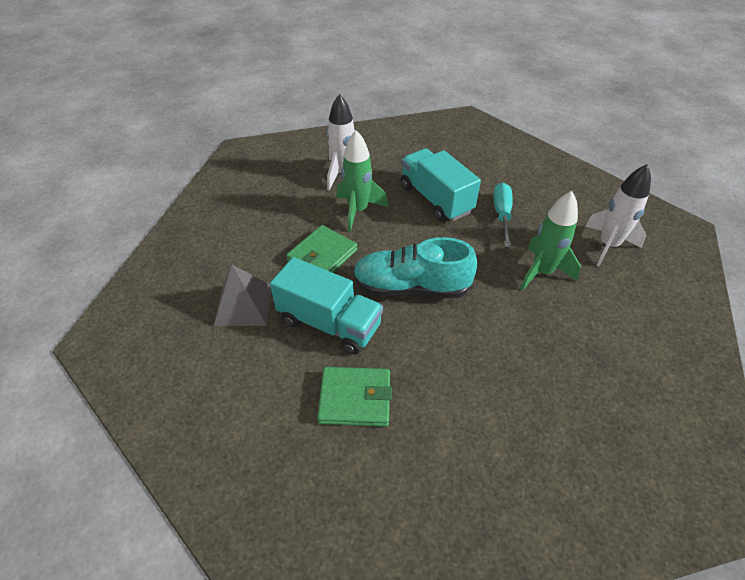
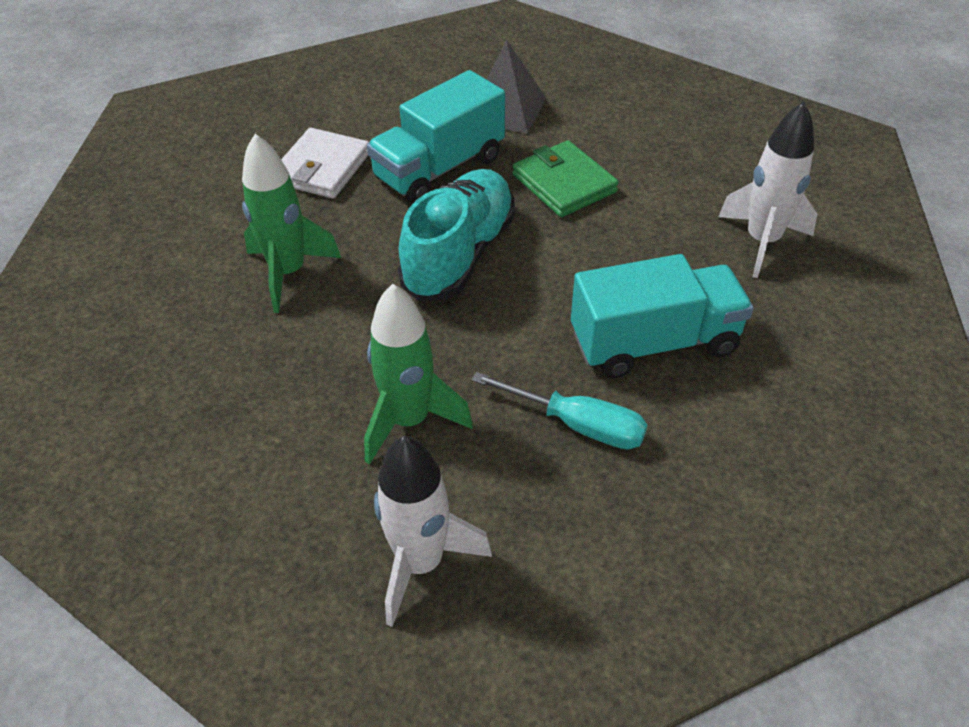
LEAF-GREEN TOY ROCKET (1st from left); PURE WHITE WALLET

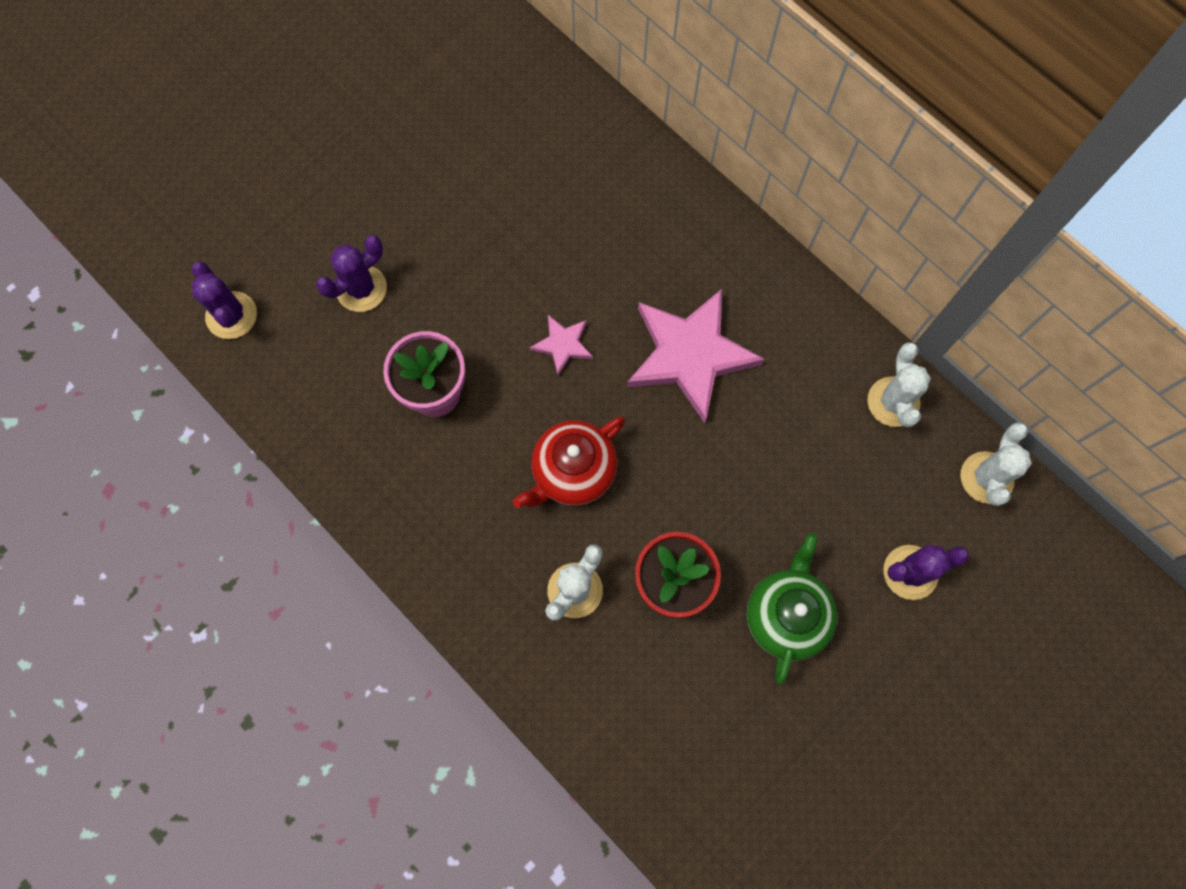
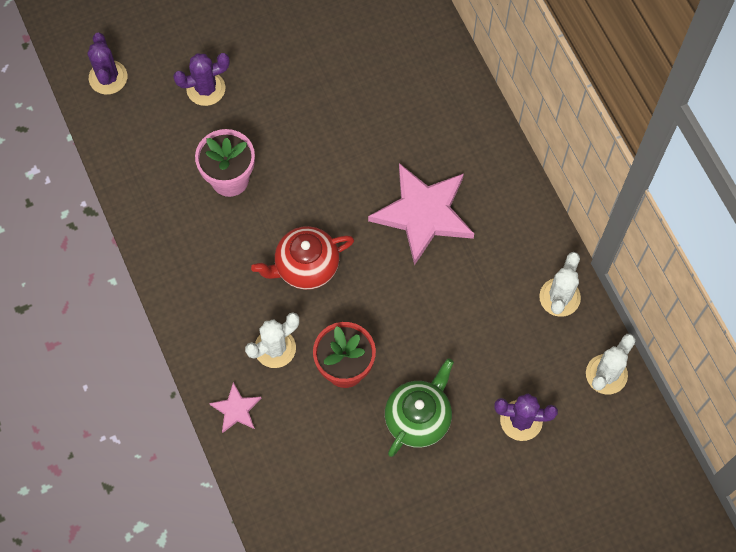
ROSE-PINK FIVE-POINTED STAR (1st from left)

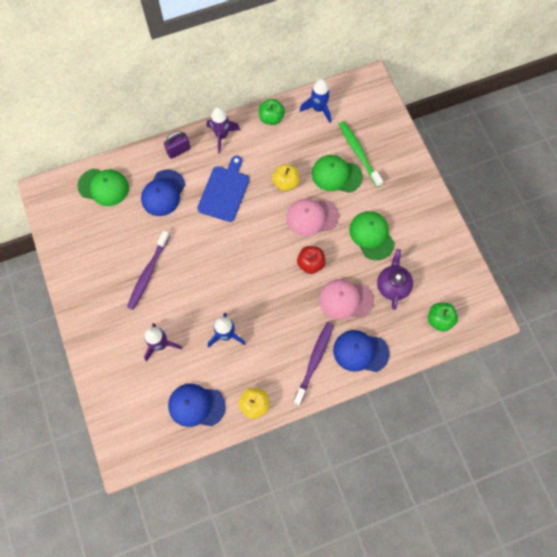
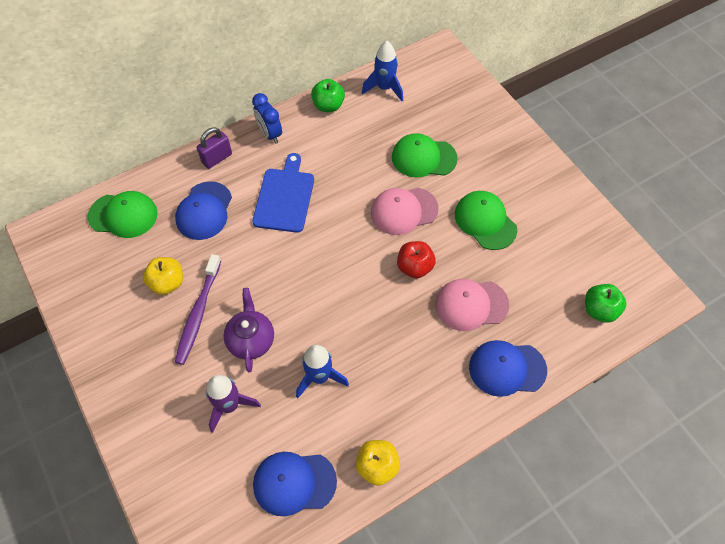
VIOLET DENTAL BRUSH (2nd from left in the first image); LEAF-GREEN DENTAL BRUSH; GOLDEN TOY APPLE (1st from left); VIOLET TEA POT; ROYAL BLUE BEDSIDE CLOCK

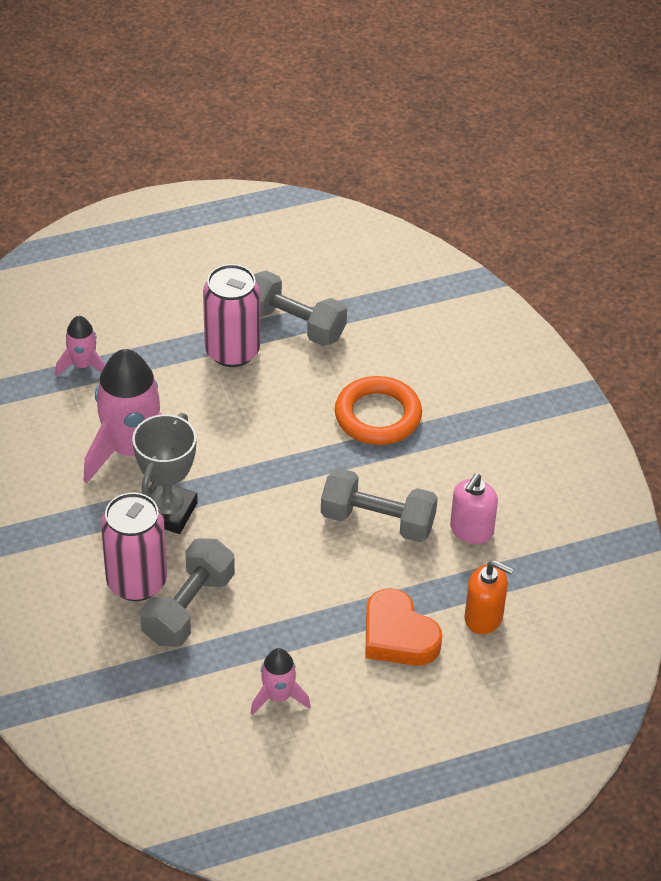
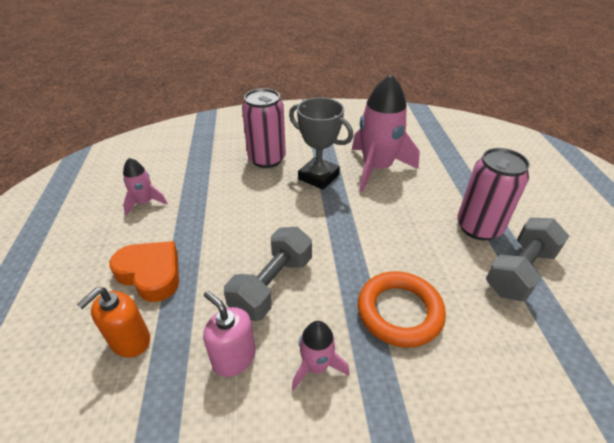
GRAY FREE WEIGHT (1st from left in the first image); ROSE-PINK TOY ROCKET (2nd from left); BRIGHT ORANGE HEART

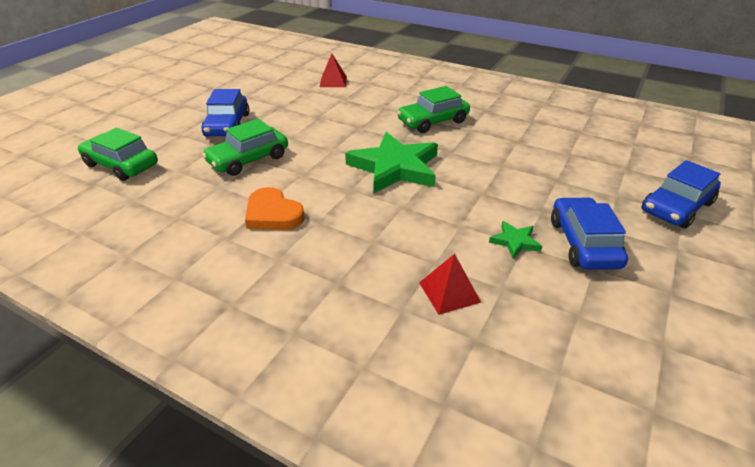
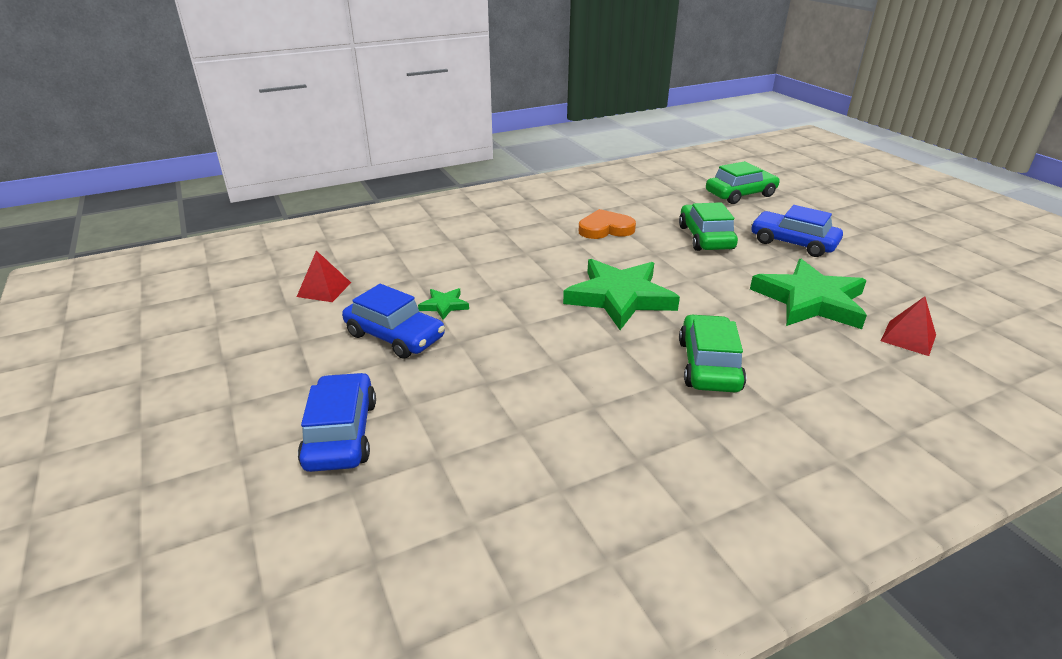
LEAF-GREEN FIVE-POINTED STAR (3rd from left); CRIMSON SOLID PYRAMID (1st from left)

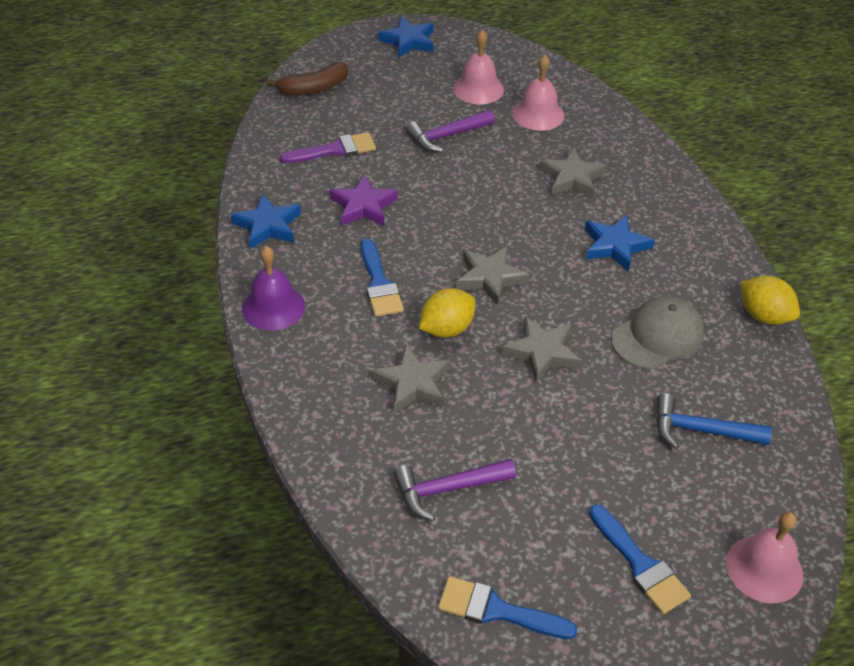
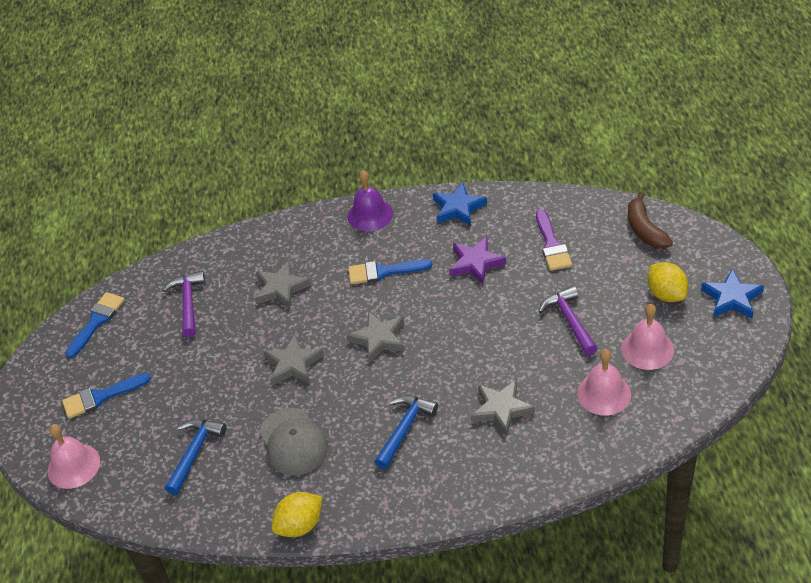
GOLDEN TOY LEMON (2nd from left); ROYAL BLUE HAMMER (2nd from left)

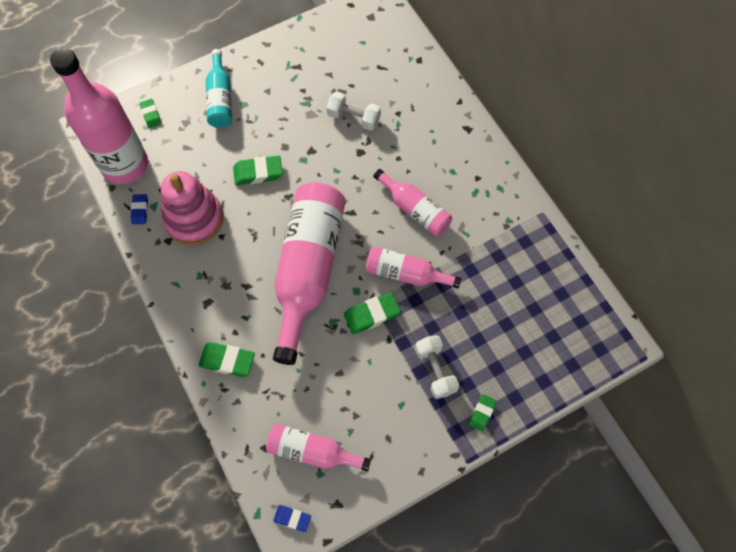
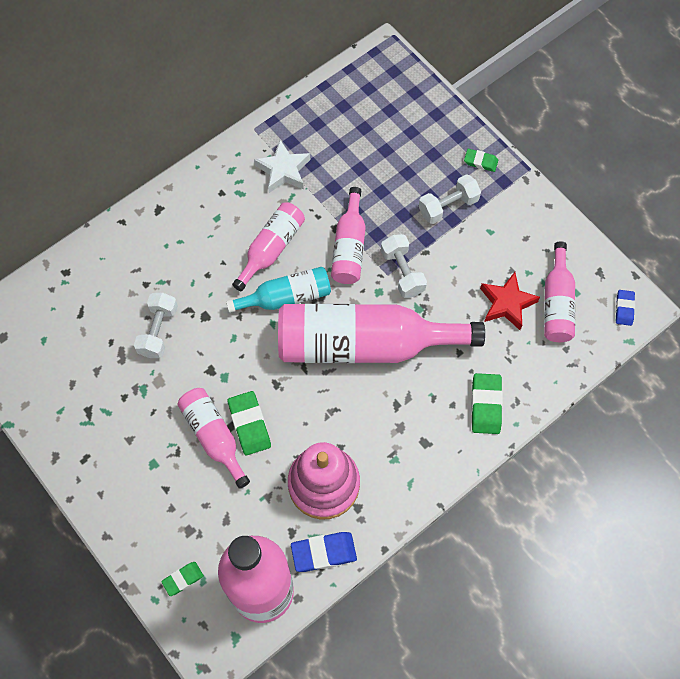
ROSE-PINK BOTTLE (1st from left); PURE WHITE FIVE-POINTED STAR; CRIMSON FIVE-POINTED STAR; AQUA BOTTLE; PURE WHITE FREE WEIGHT (2nd from left); ROYAL BLUE ERASER (1st from left)

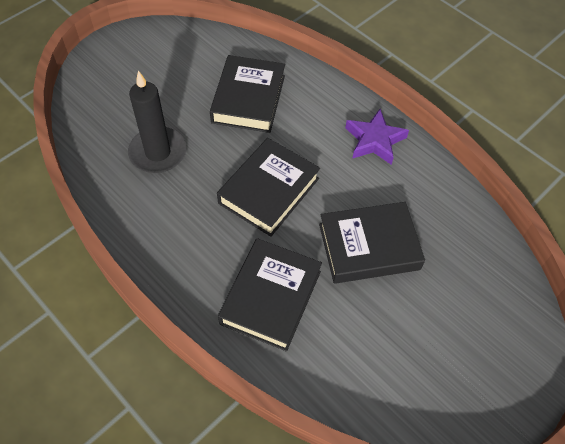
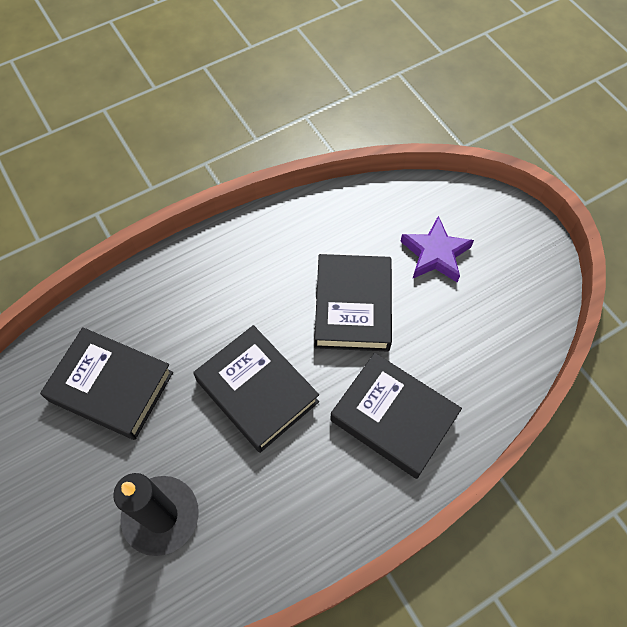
VIOLET FIVE-POINTED STAR

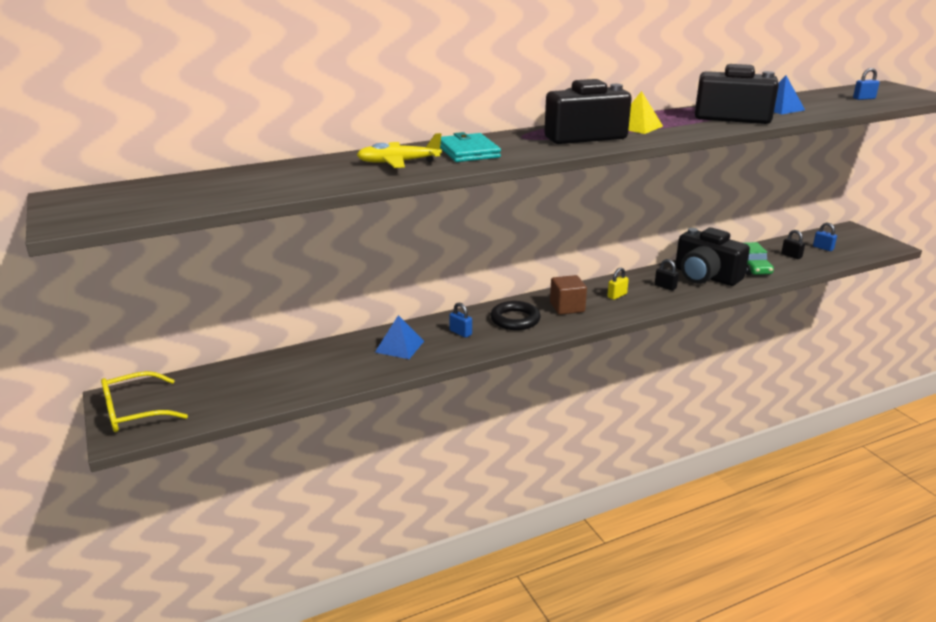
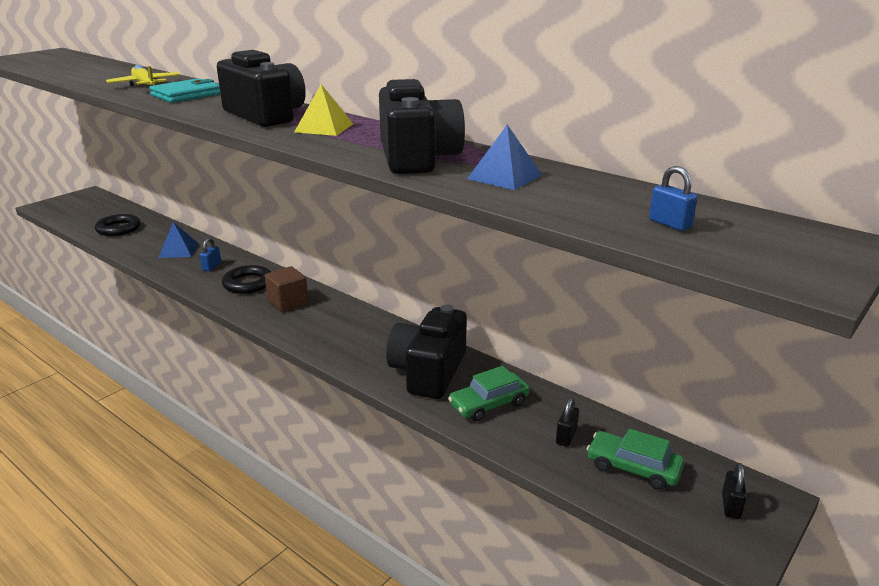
GOLDEN GLASSES; GOLDEN LOCK; BLACK HOOP (1st from left); BLACK LOCK (2nd from left); LEAF-GREEN TOY CAR (2nd from left)

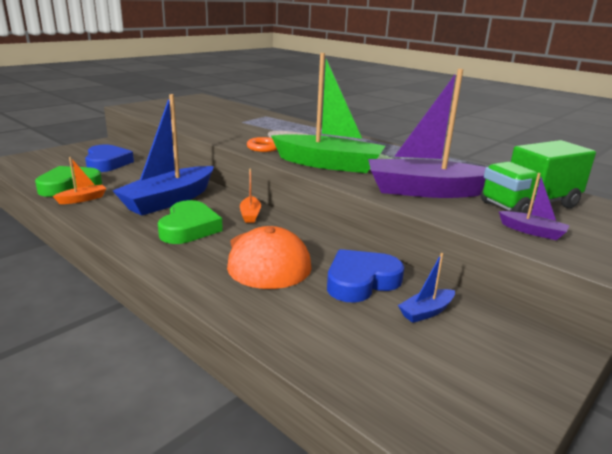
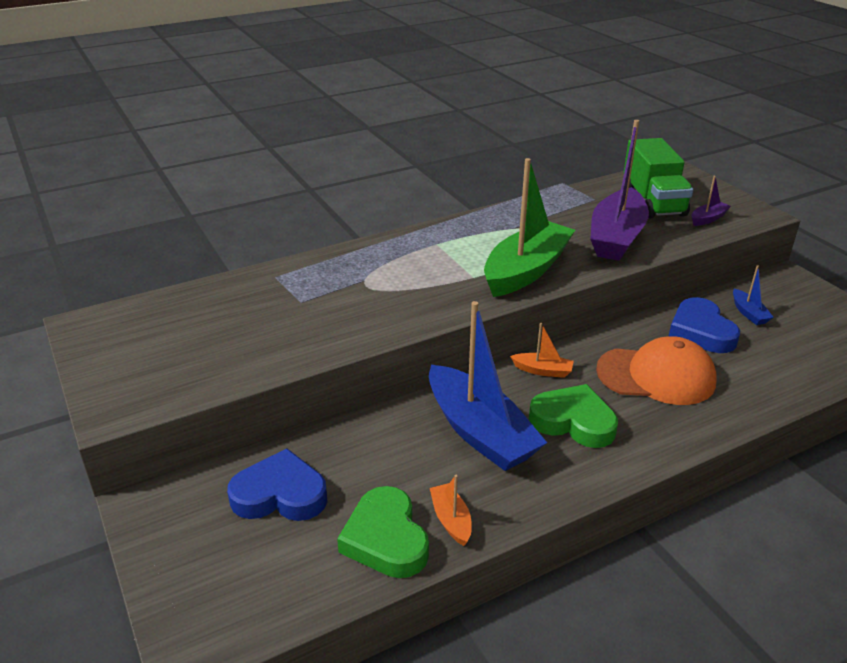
BRIGHT ORANGE HOOP

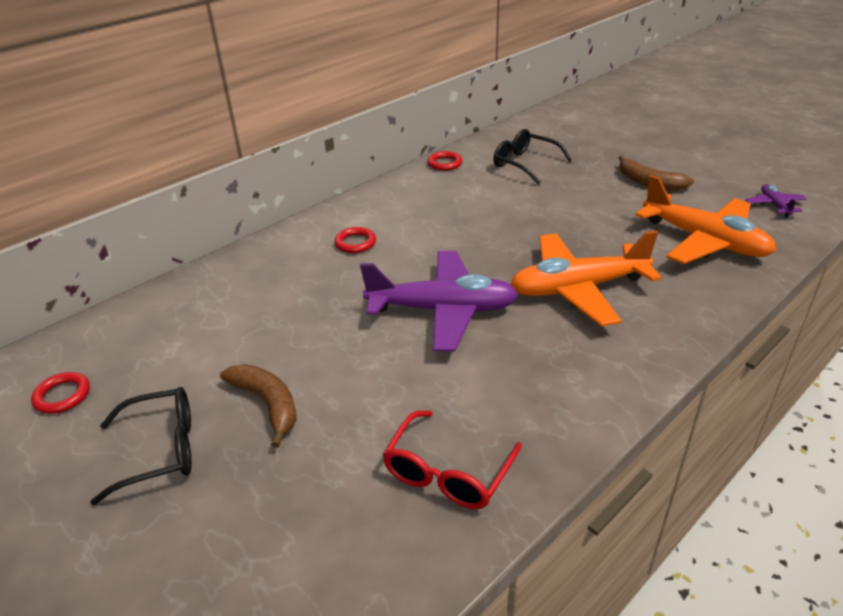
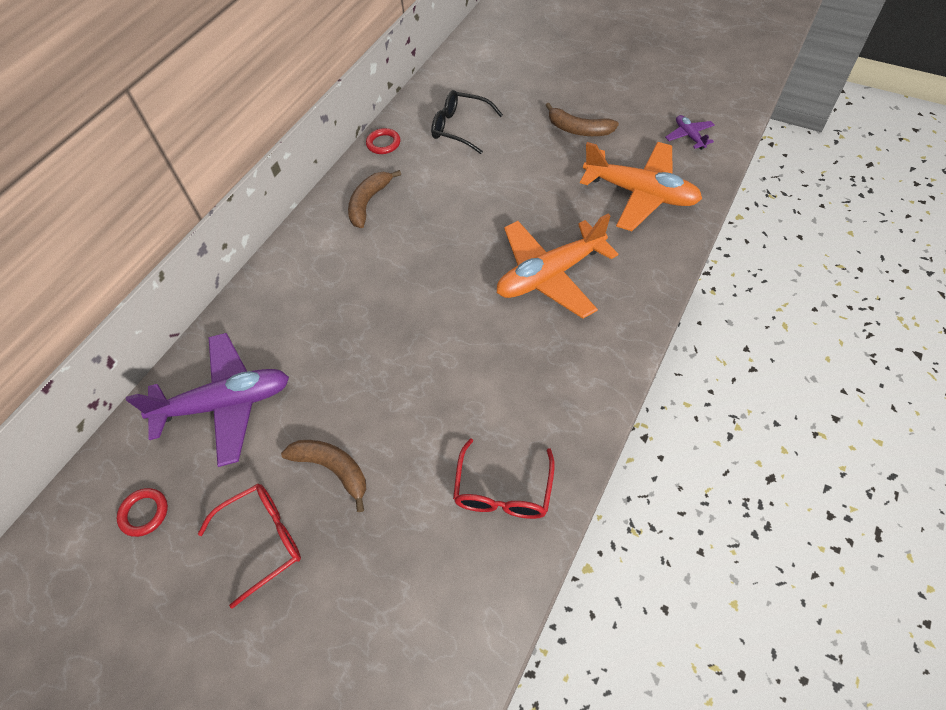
CRIMSON HOOP (2nd from left in the first image); DARK BROWN BANANA FRUIT (2nd from left); VIOLET TOY PLANE (1st from left); CRIMSON GLASSES (1st from left)

